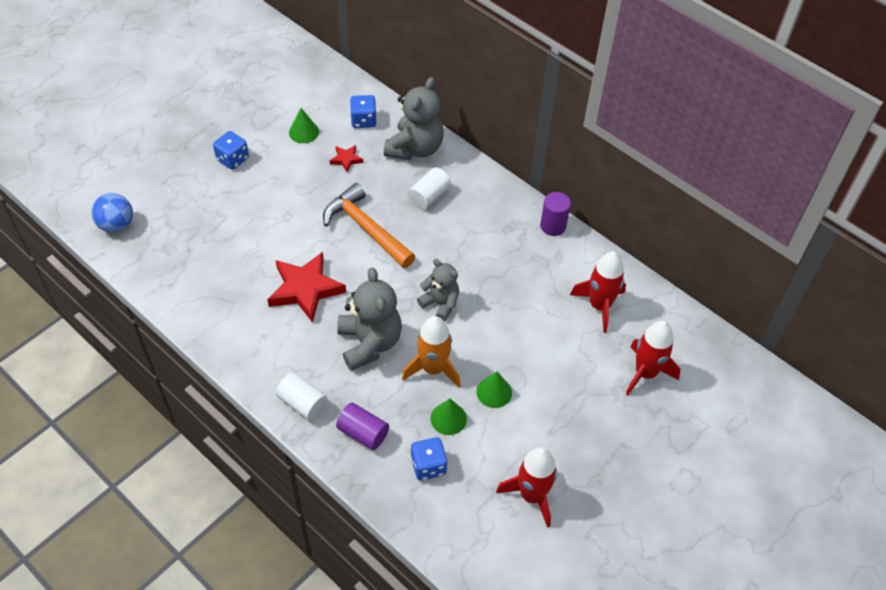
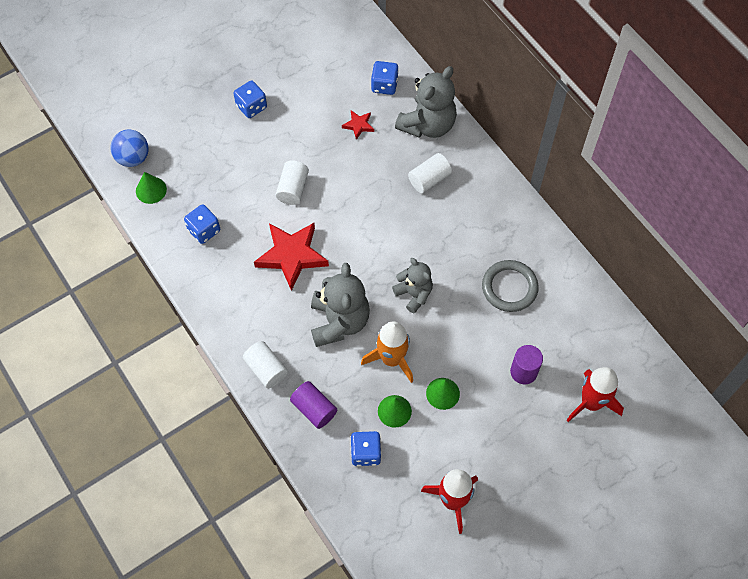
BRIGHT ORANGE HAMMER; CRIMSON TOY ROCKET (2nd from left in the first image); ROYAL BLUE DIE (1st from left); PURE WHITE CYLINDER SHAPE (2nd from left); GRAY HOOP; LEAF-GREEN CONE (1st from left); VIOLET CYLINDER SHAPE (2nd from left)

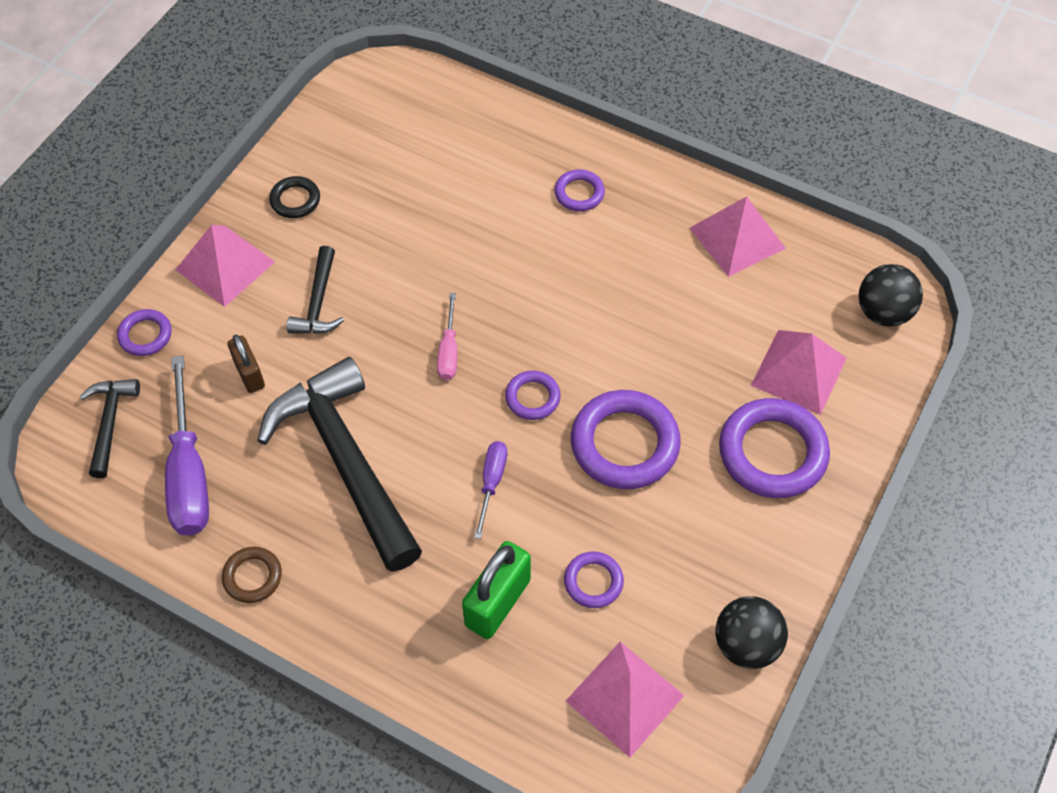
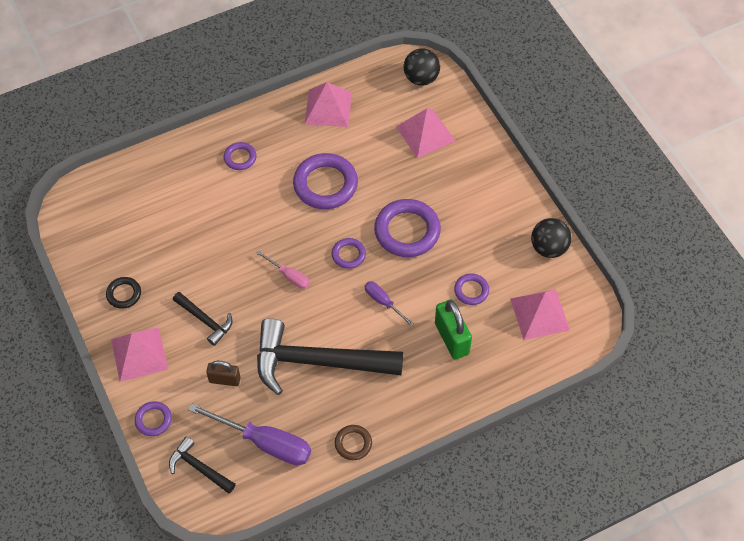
VIOLET HOOP (3rd from left)

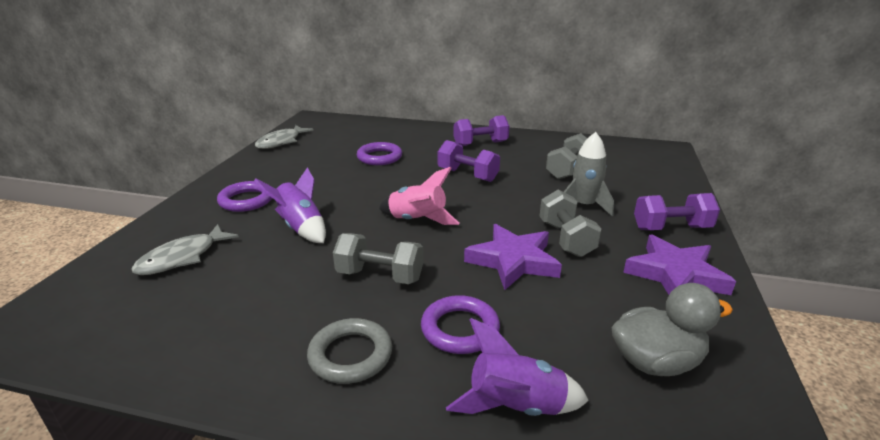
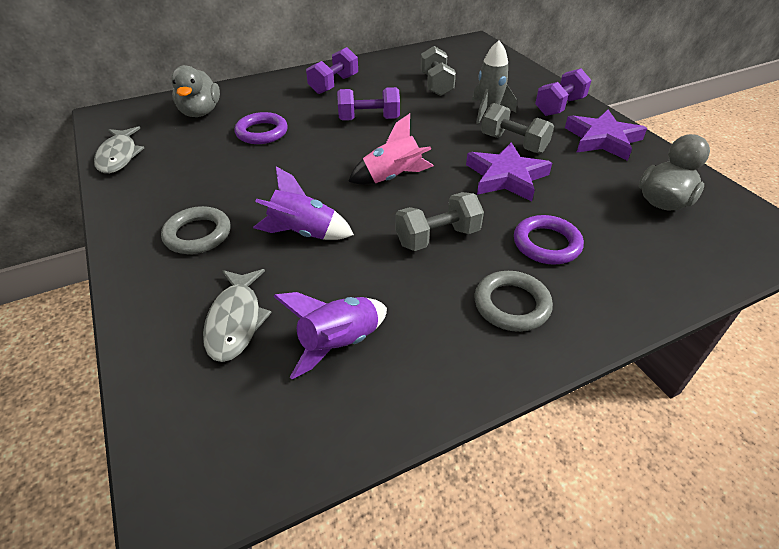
GRAY DUCK (1st from left); VIOLET TOY ROCKET (2nd from left); GRAY HOOP (1st from left)

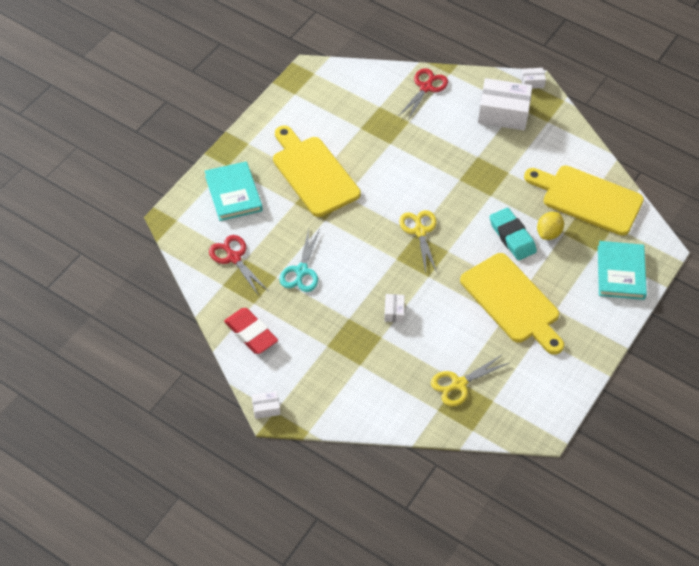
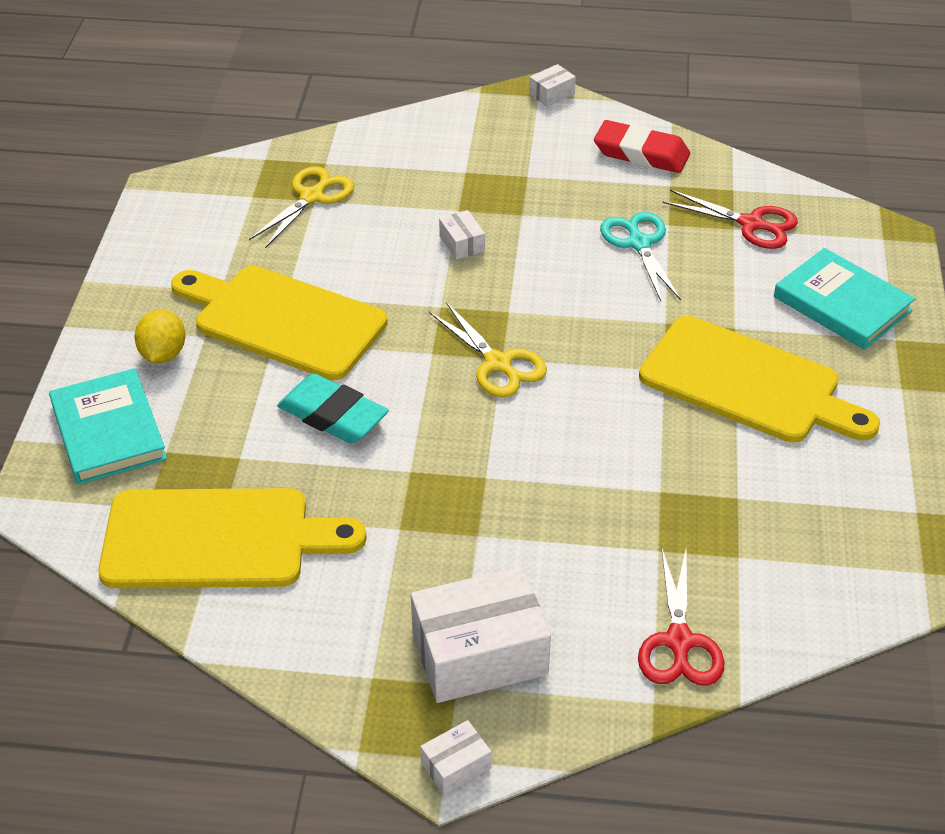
GOLDEN TOY LEMON

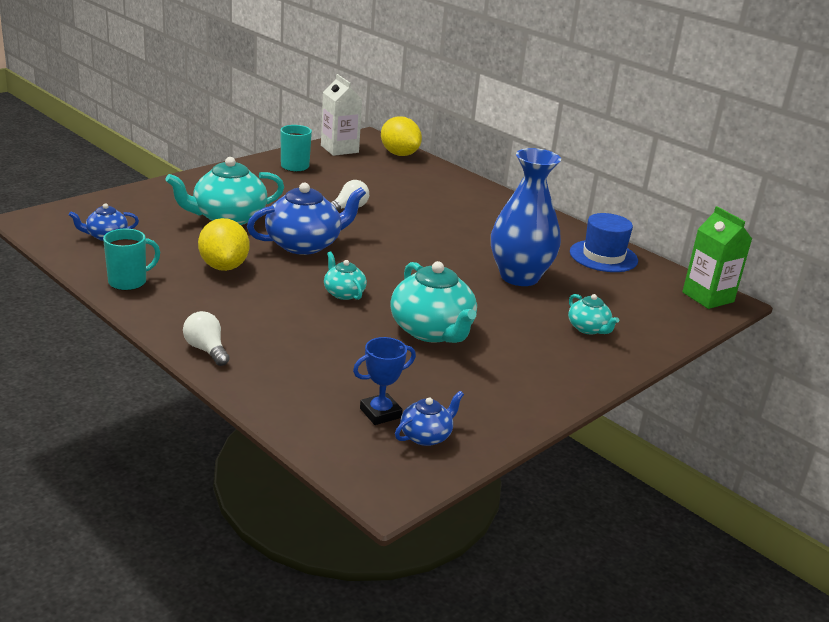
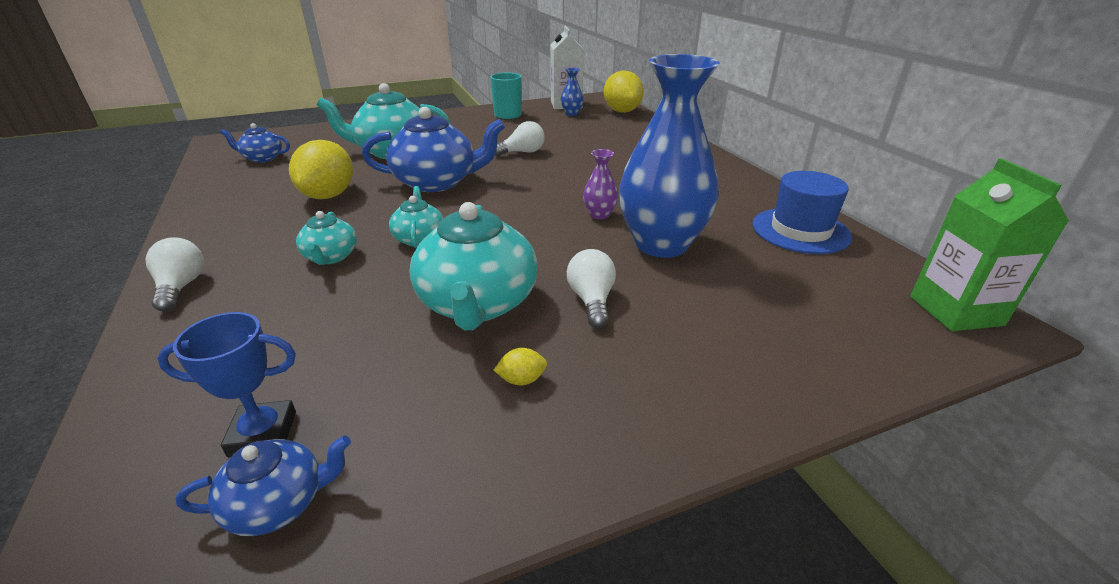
AQUA COFFEE MUG (1st from left in the first image); GOLDEN TOY LEMON (2nd from left); ROYAL BLUE VASE (1st from left); PURE WHITE LIGHTBULB (3rd from left); VIOLET VASE; AQUA TEA POT (1st from left)

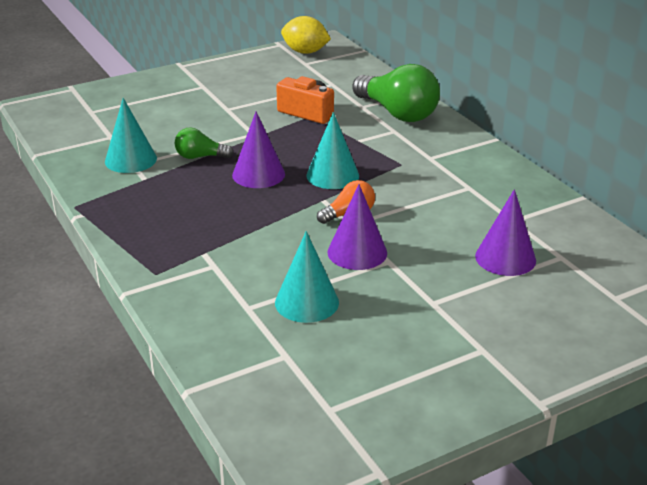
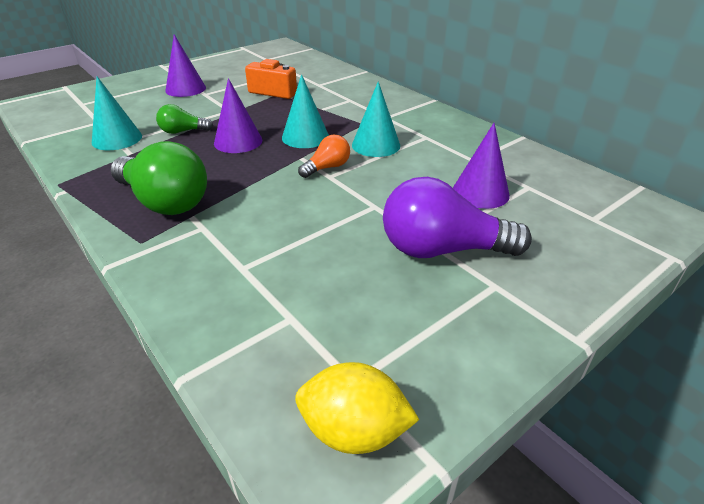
VIOLET LIGHTBULB; AQUA CONE (3rd from left); GOLDEN TOY LEMON; VIOLET CONE (1st from left); LEAF-GREEN LIGHTBULB (1st from left)

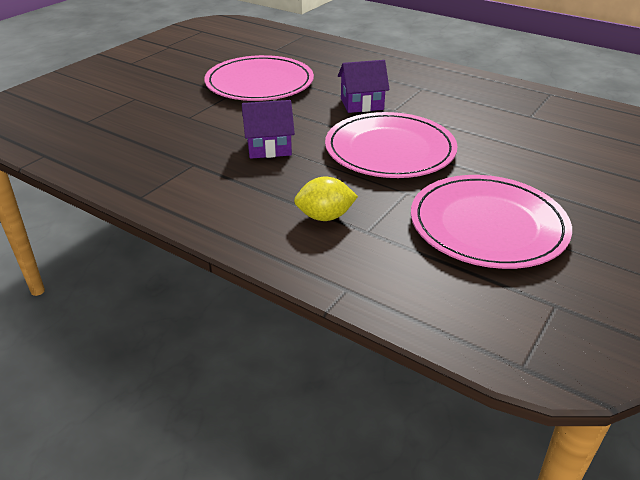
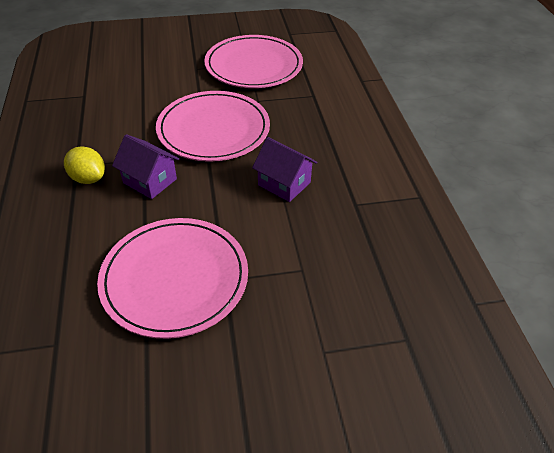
GOLDEN TOY LEMON

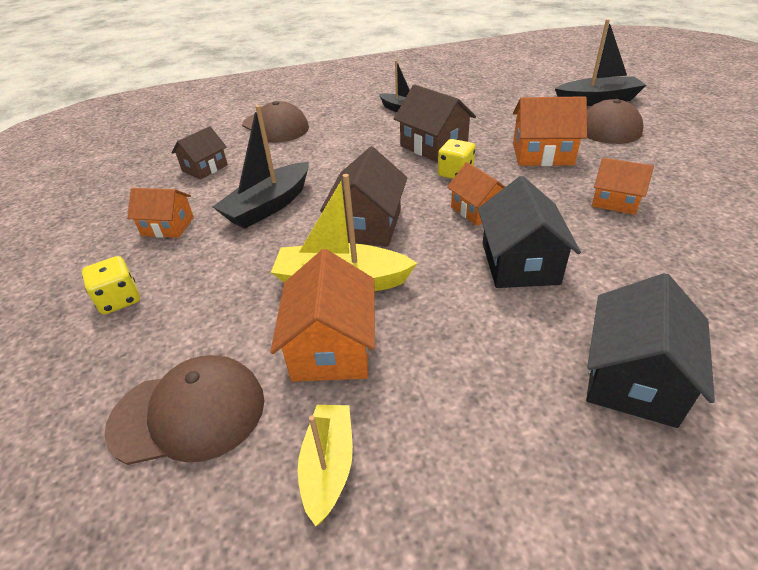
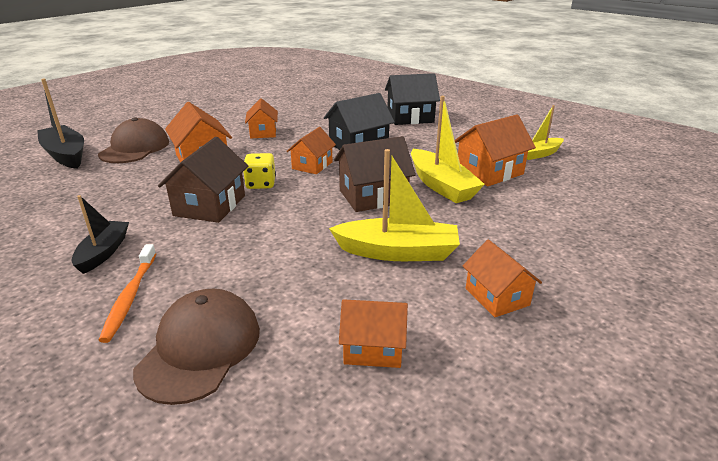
GOLDEN DIE (1st from left in the first image); DARK BROWN PEAKED CAP (1st from left in the first image); BRIGHT ORANGE DENTAL BRUSH; BRIGHT ORANGE TOY HOUSE (4th from left); GOLDEN SAILBOAT (1st from left)

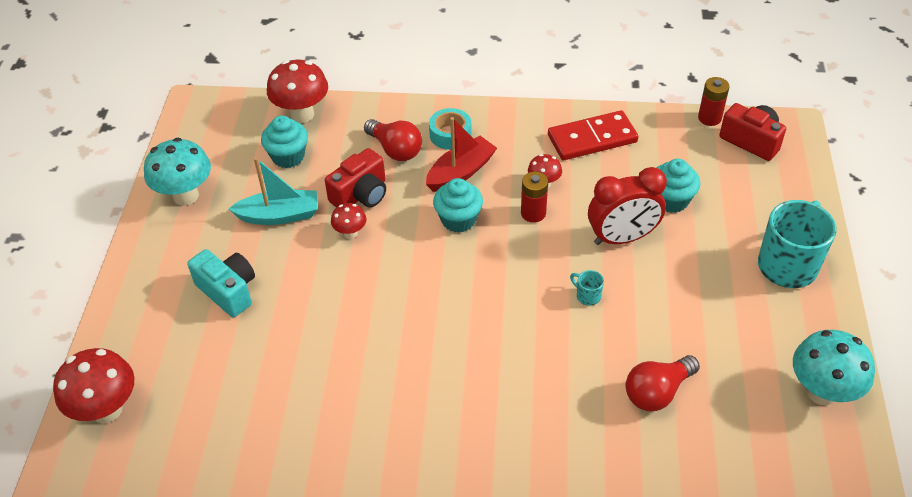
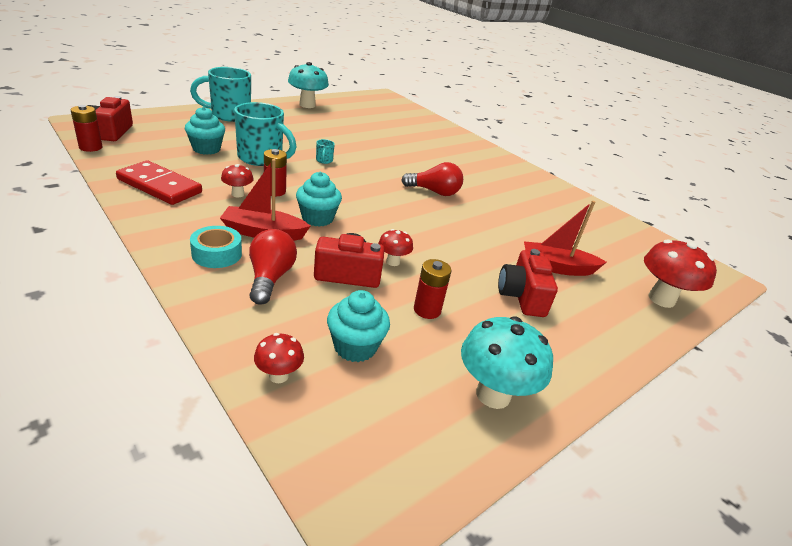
CRIMSON SAILBOAT (2nd from left); CRIMSON LIGHTBULB (2nd from left); CRIMSON POWER CELL (3rd from left); AQUA COFFEE MUG (2nd from left); CRIMSON COMPACT CAMERA (3rd from left); CRIMSON MUSHROOM (2nd from left)

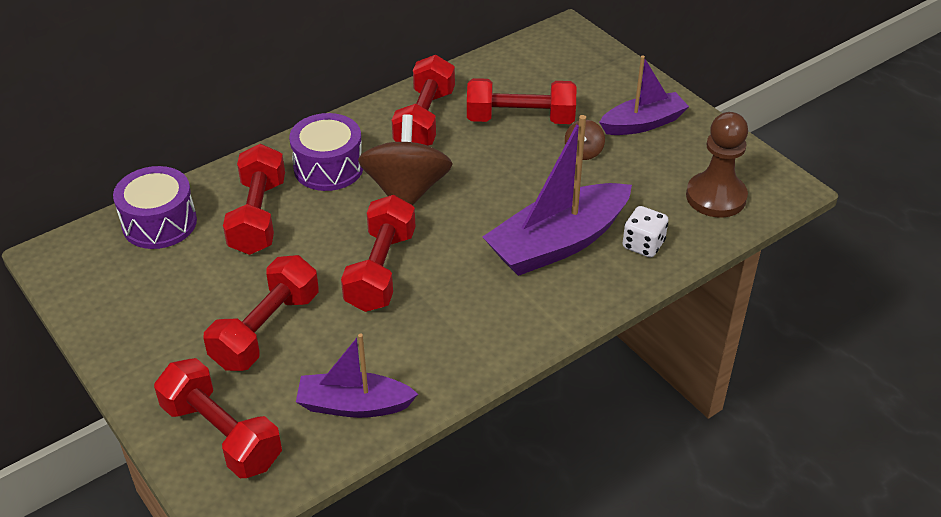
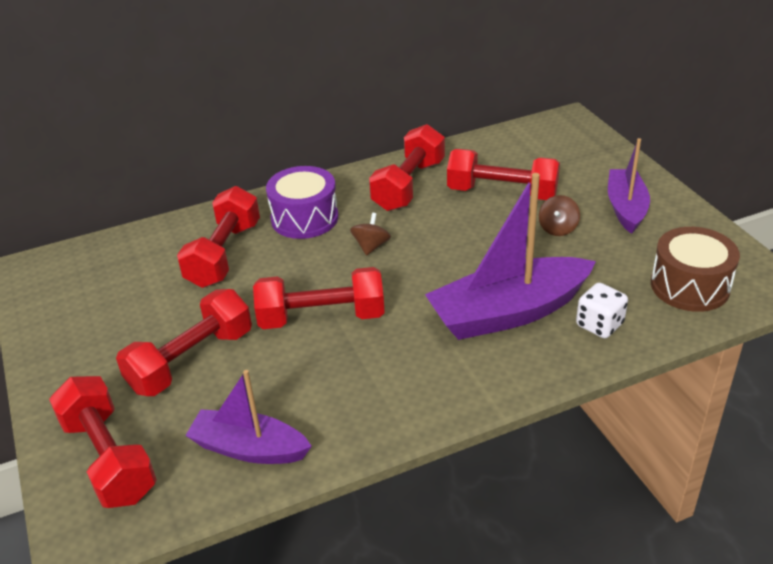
VIOLET TOY DRUM (1st from left in the first image); DARK BROWN TOY DRUM; CRIMSON FREE WEIGHT (4th from left); VIOLET SAILBOAT (3rd from left); DARK BROWN SPINNING TOP (1st from left)

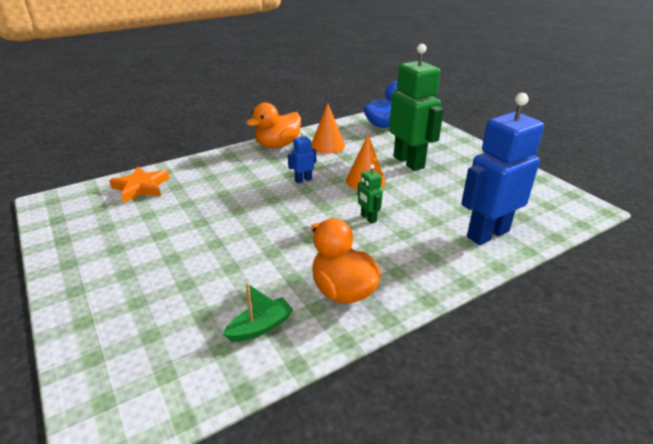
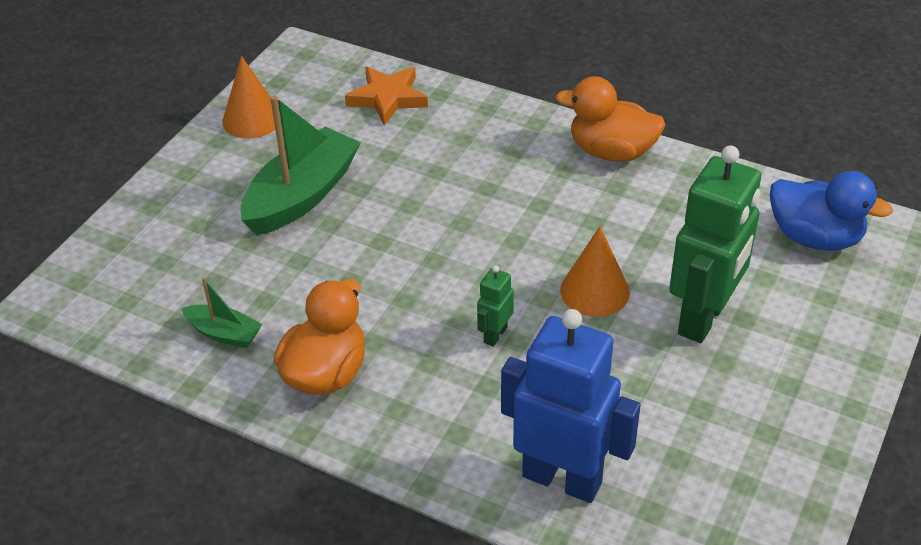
ROYAL BLUE TOY ROBOT (1st from left in the first image); LEAF-GREEN SAILBOAT (2nd from left); BRIGHT ORANGE CONE (1st from left)

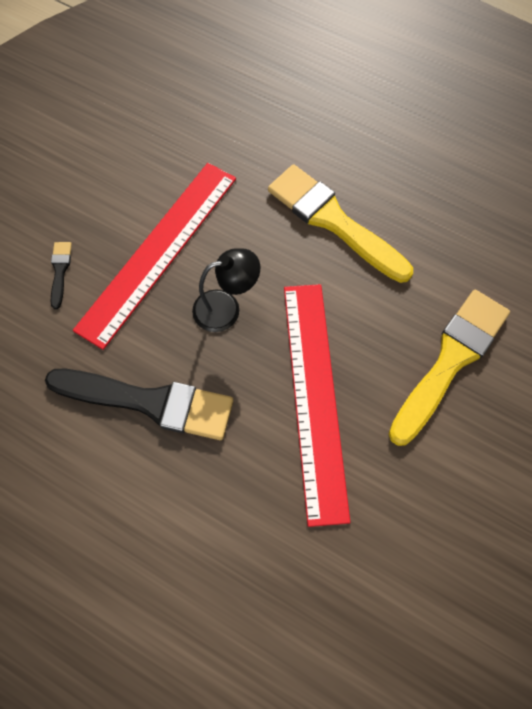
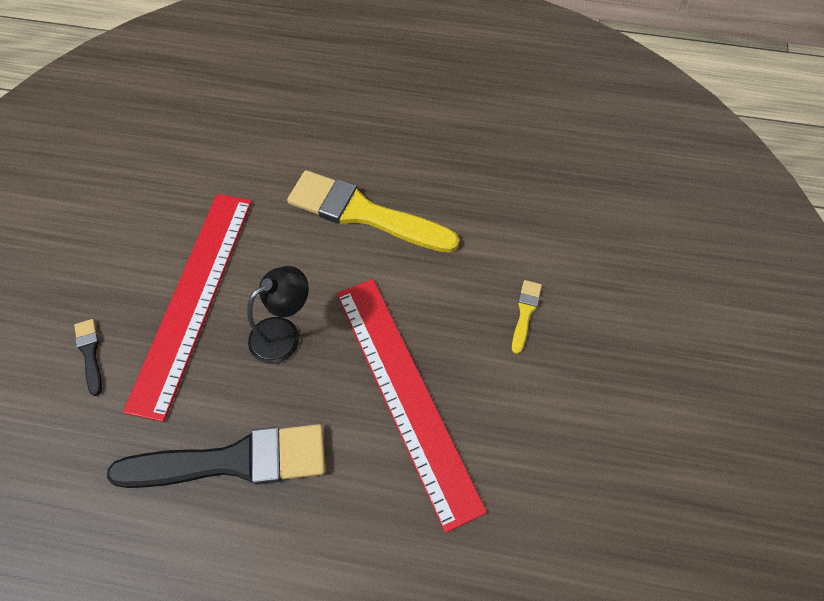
GOLDEN PAINT BRUSH (2nd from left)

